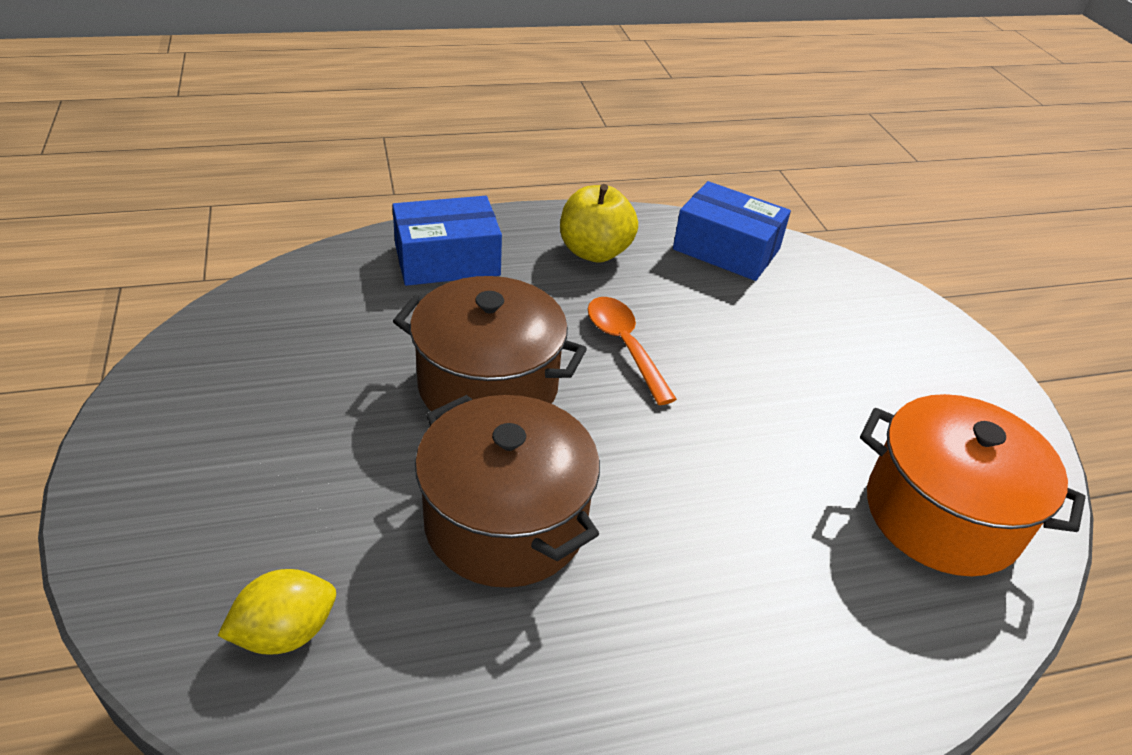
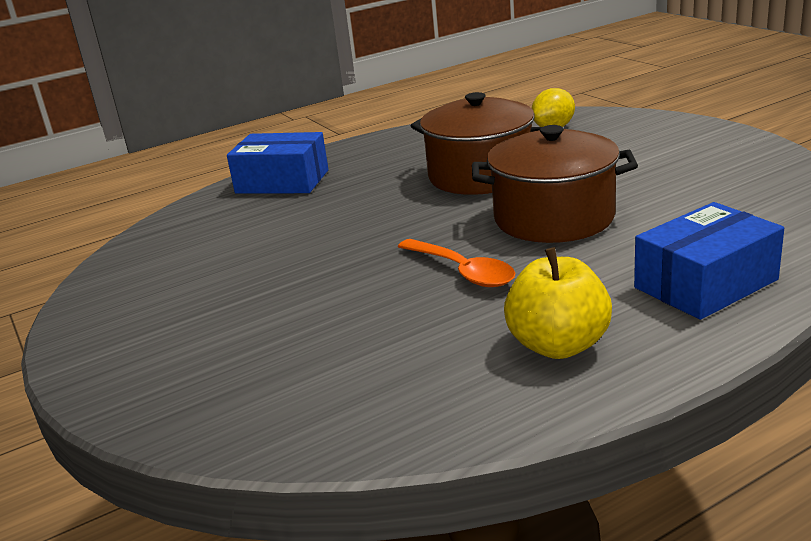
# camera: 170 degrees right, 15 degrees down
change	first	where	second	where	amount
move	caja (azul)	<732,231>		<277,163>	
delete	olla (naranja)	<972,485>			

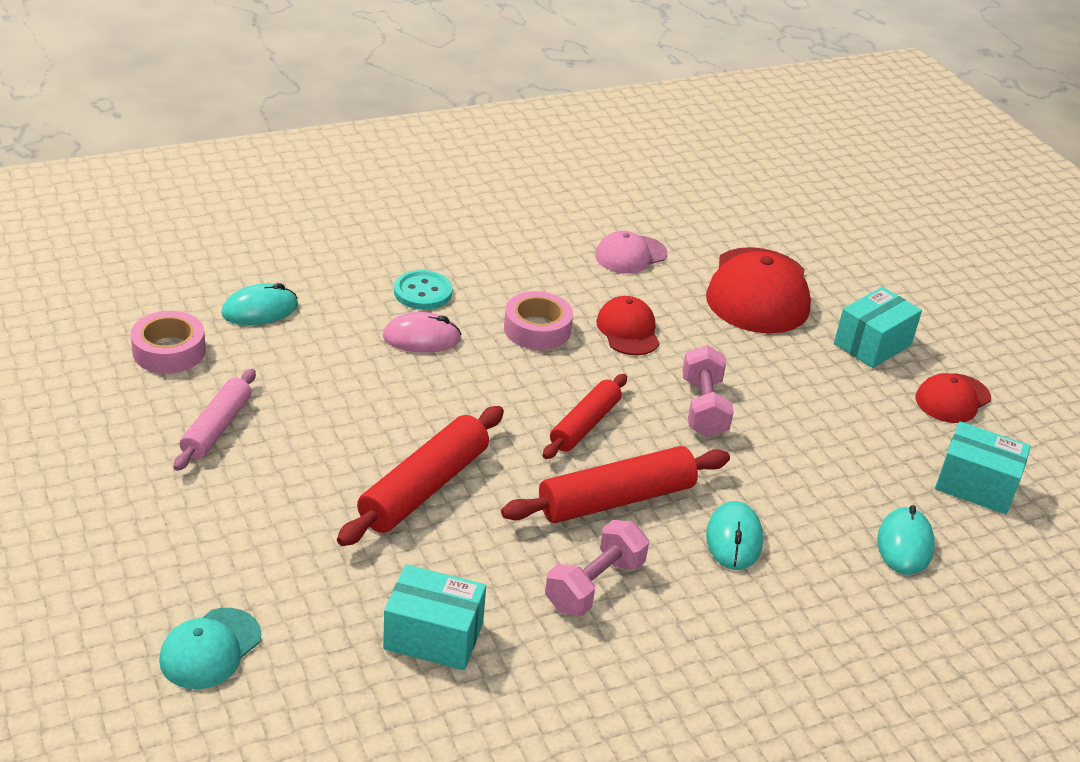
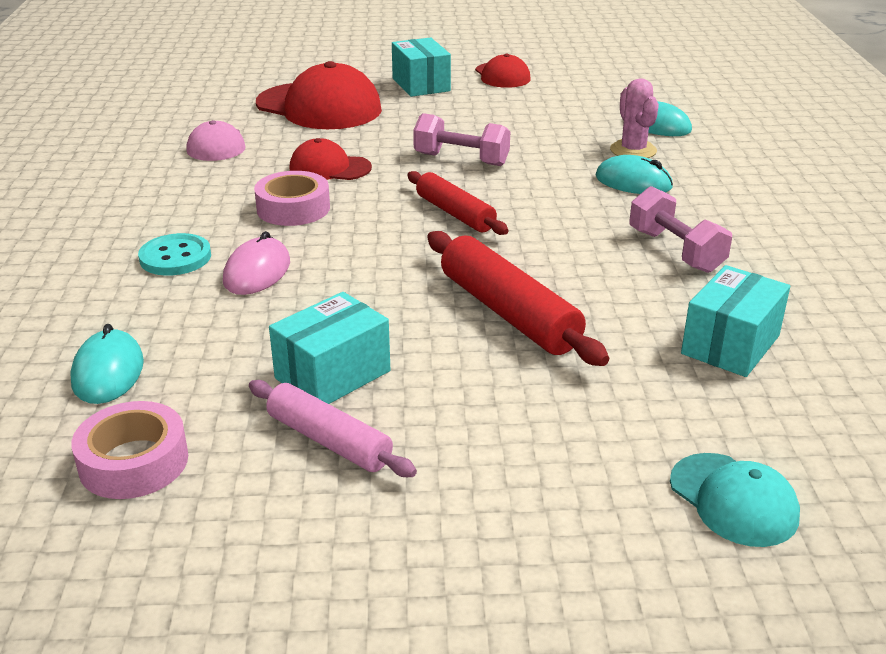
# camera: 65 degrees left, 5 degrees down
change	first	where	second	where	amount
delete	rodillo (rojo)	<615,484>			
move	caja (turquesa)	<983,467>		<329,348>	
insert			cactus (rosa)	<634,118>	

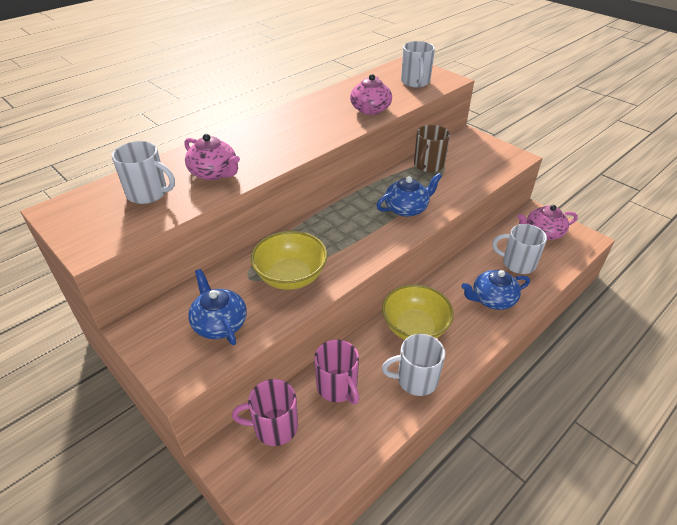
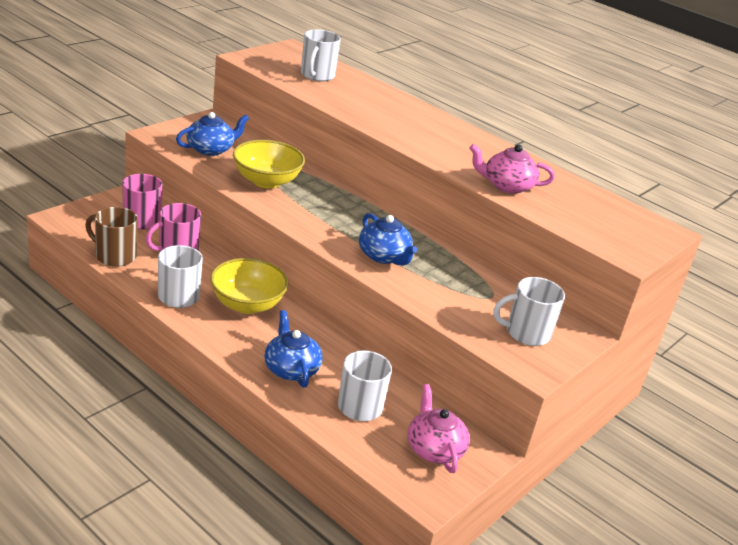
# camera: 80 degrees right, 10 degrees down
change	first	where	second	where	amount
delete	tetera (rosa)	<212,157>			
move	taza (blanco)	<418,64>		<529,311>	
move	taza (marrón)	<432,149>		<111,237>	

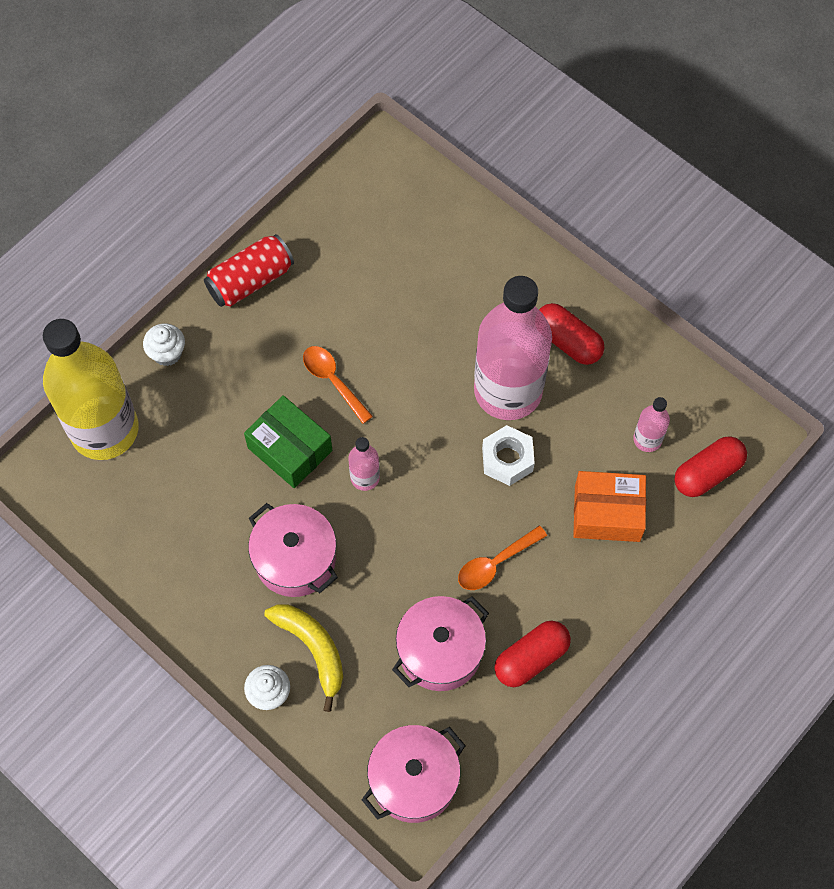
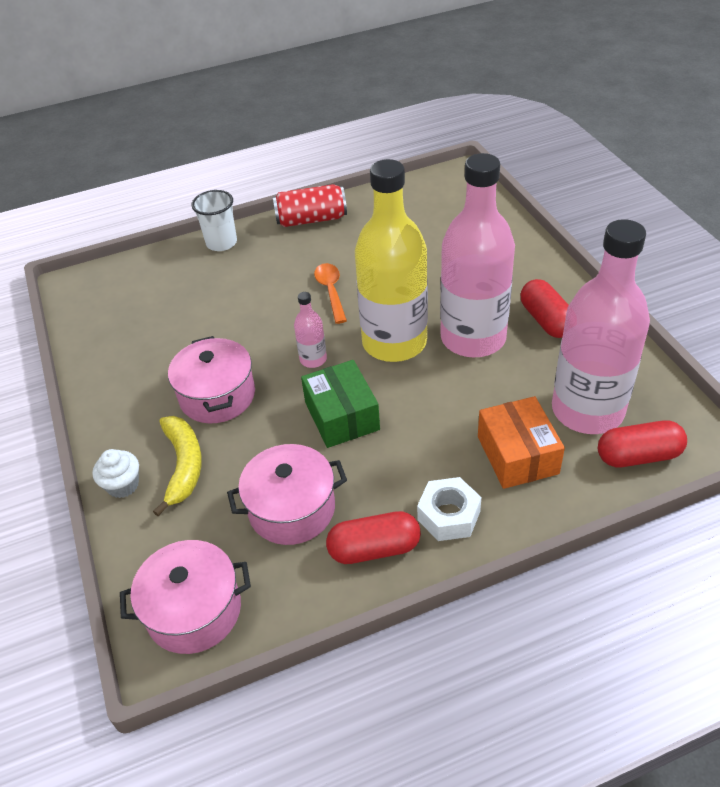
# camera: 30 degrees right, 20 degrees down
change	first	where	second	where	amount
move	botella (amarillo)	<91,389>		<391,260>	
replace	magdalena (blanco)	<164,344>	vaso (blanco)	<214,220>	
move	caja (verde)	<288,441>		<340,404>	
delete	cuchara (naranja)	<502,558>			
move	tuerca (blanco)	<508,455>		<449,509>	
rotate	caja (naranja)	<609,506>		<521,442>	45 degrees clockwise
resize	botella (rosa)	<651,424>		<601,326>	x2.40

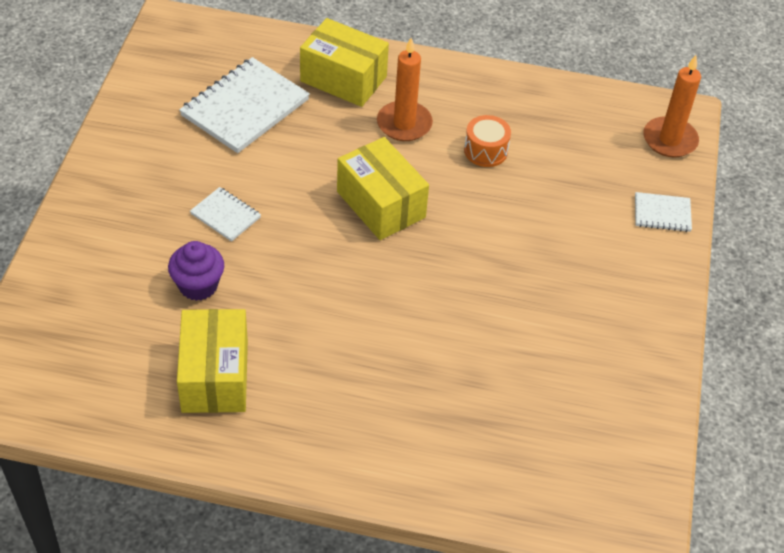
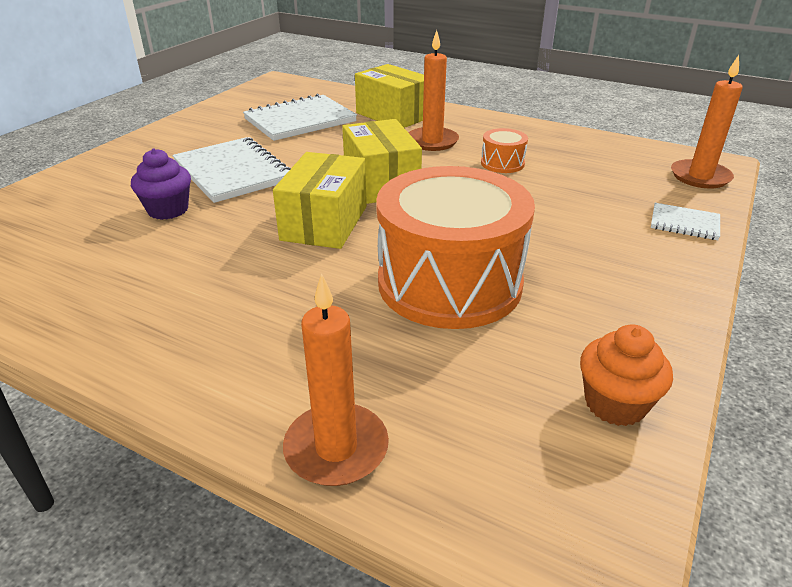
# camera: 20 degrees right, 15 degrees down
change	first	where	second	where	amount
move	caja (amarillo)	<212,361>		<320,200>	
resize	cuaderno (blanco)	<225,214>		<231,170>	x1.98
insert			vela (naranja)	<336,379>	
insert			tambor (naranja)	<455,247>	
insert			magdalena (naranja)	<626,375>	

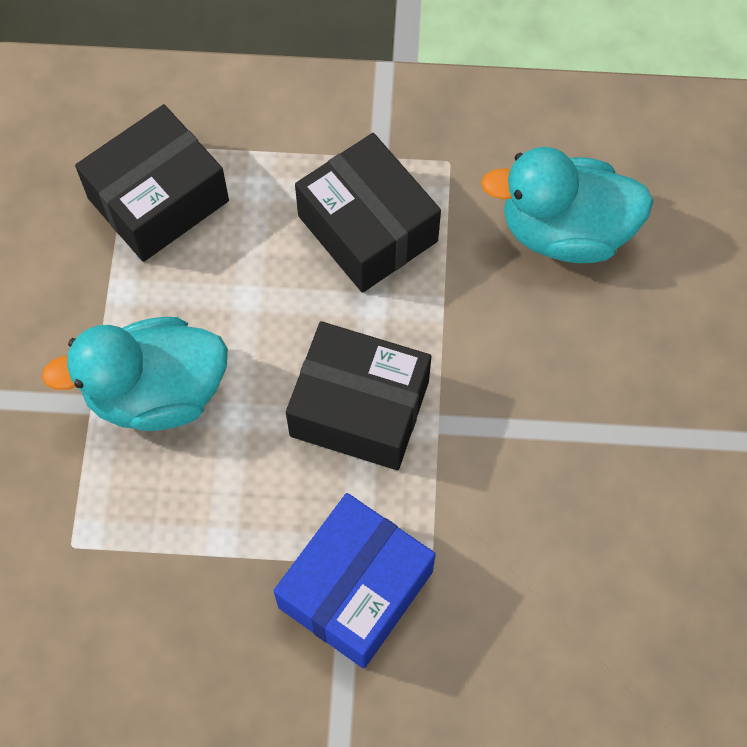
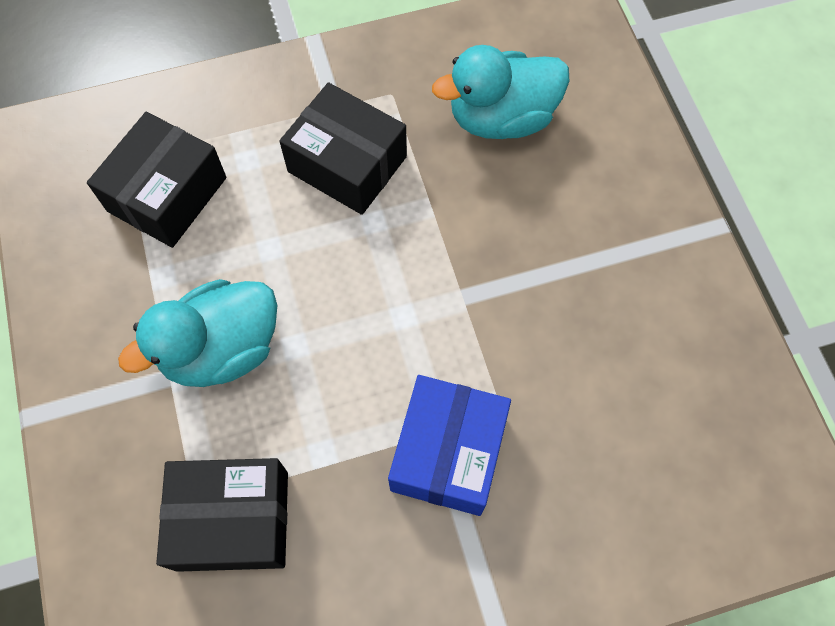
# camera: 20 degrees left, 0 degrees up
change	first	where	second	where	amount
move	caja (negro)	<358,395>		<222,515>	

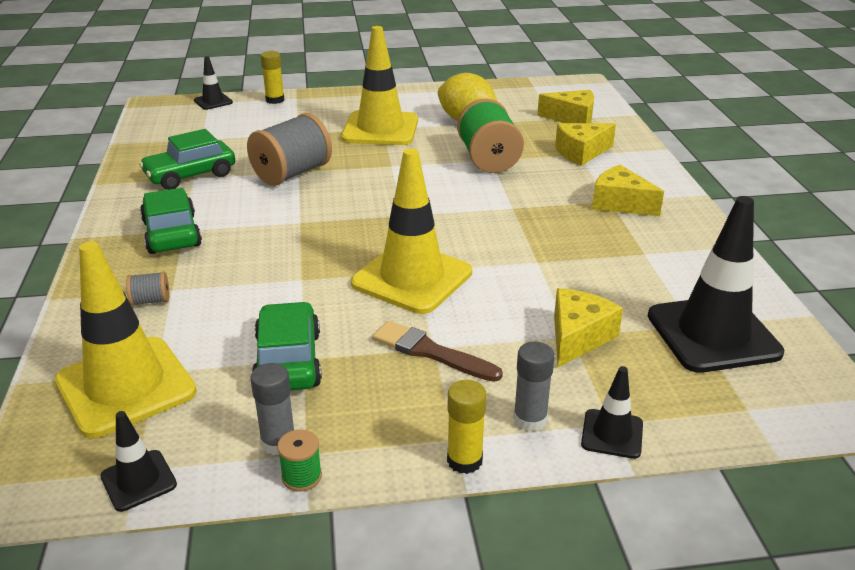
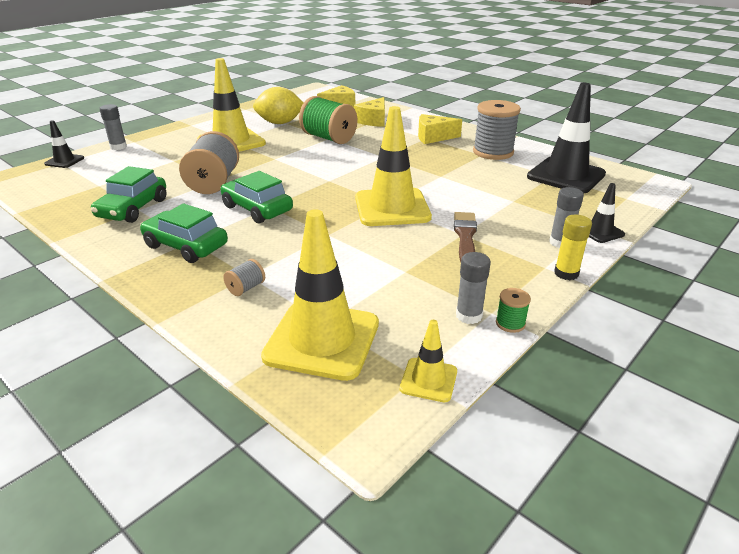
# camera: 40 degrees left, 0 degrees up
change	first	where	second	where	amount
recolor	cono de tráfico (negro)	<138,461>	cono de tráfico (amarillo)	<428,361>	
move	coche (verde)	<286,346>		<257,197>	
recolor	barra de pegamento (amarillo)	<272,77>	barra de pegamento (gris)	<113,127>	
rotate	pincel (marrón)	<437,351>		<465,237>	105 degrees clockwise
delete	queso (amarillo)	<588,327>			
insert			carrete (gris)	<497,130>	

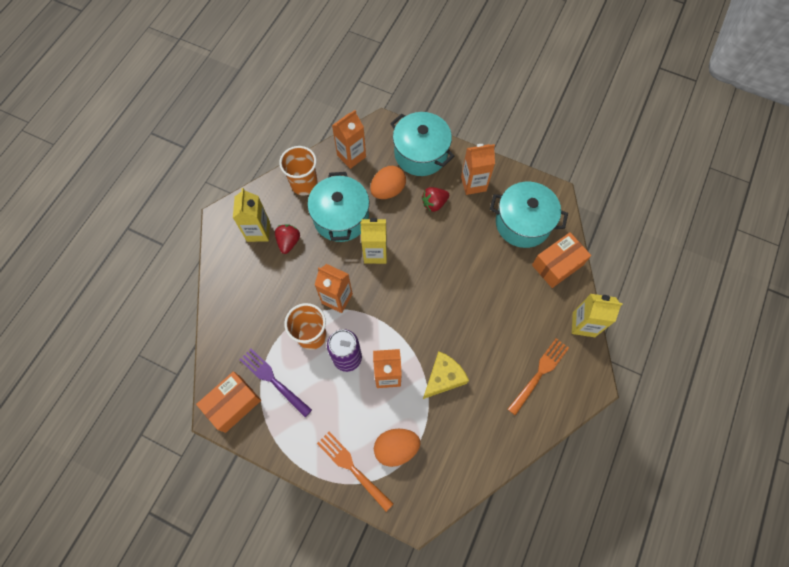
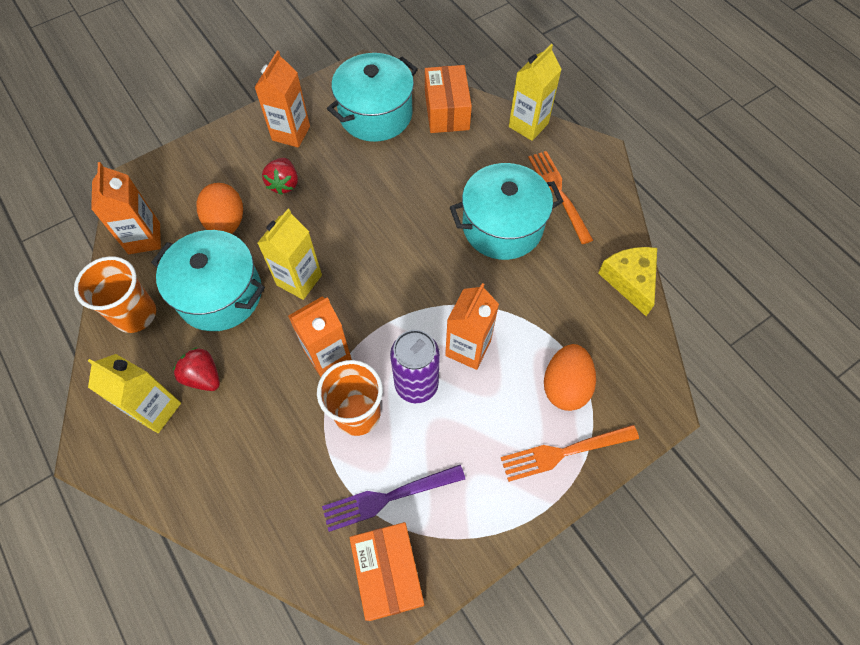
# camera: 60 degrees left, 5 degrees down
change	first	where	second	where	amount
move	olla (turquesa)	<422,144>		<507,211>	
move	queso (amarillo)	<446,375>		<627,281>	

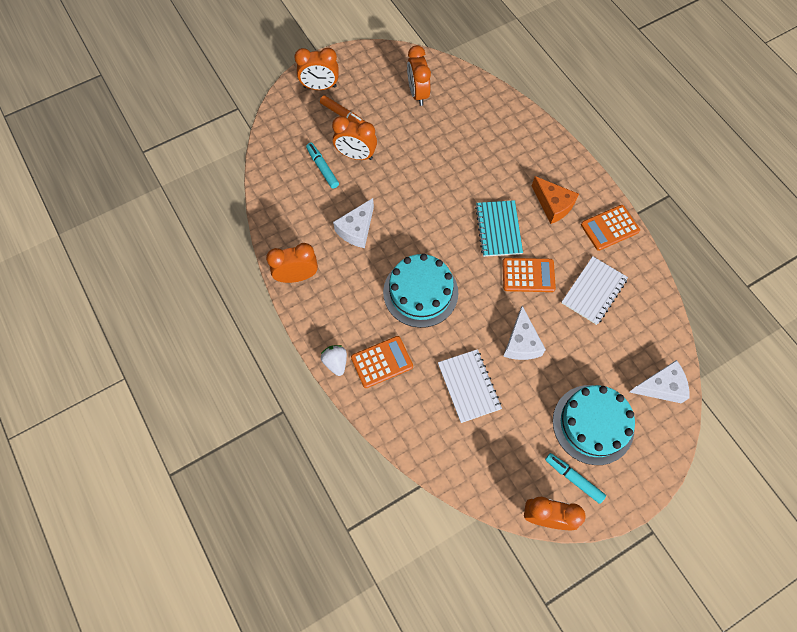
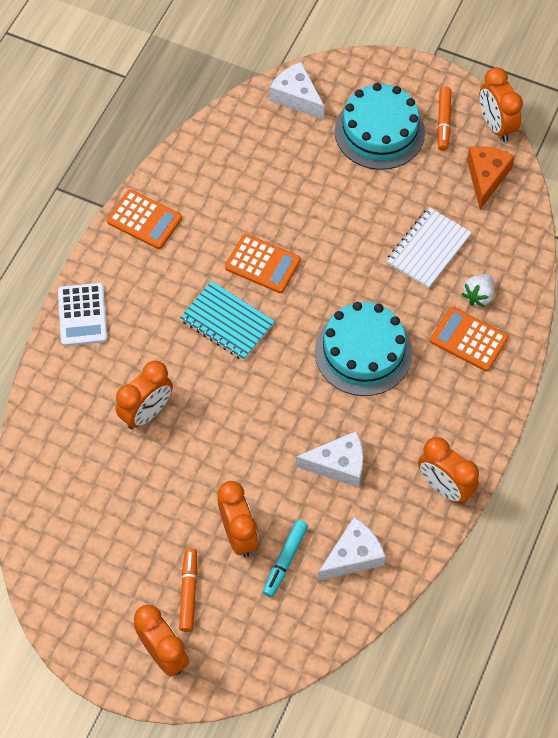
# camera: 125 degrees left, 5 degrees down
change	first	where	second	where	amount
move	fresa (blanco)	<334,360>		<478,290>	
move	despertador (naranja)	<419,75>		<144,395>	
rotate	cuaderno (turquesa)	<499,228>		<227,321>	75 degrees clockwise
rotate	calculadora (naranja)	<529,275>		<263,263>	150 degrees clockwise
move	queso (blanco)	<524,333>		<352,549>	
move	queso (naranja)	<555,200>		<491,178>	
recolor	rotulador (turquesa)	<575,478>	rotulador (naranja)	<444,118>	
delete	cuaderno (blanco)	<595,290>			
insert			calculadora (blanco)	<83,314>	

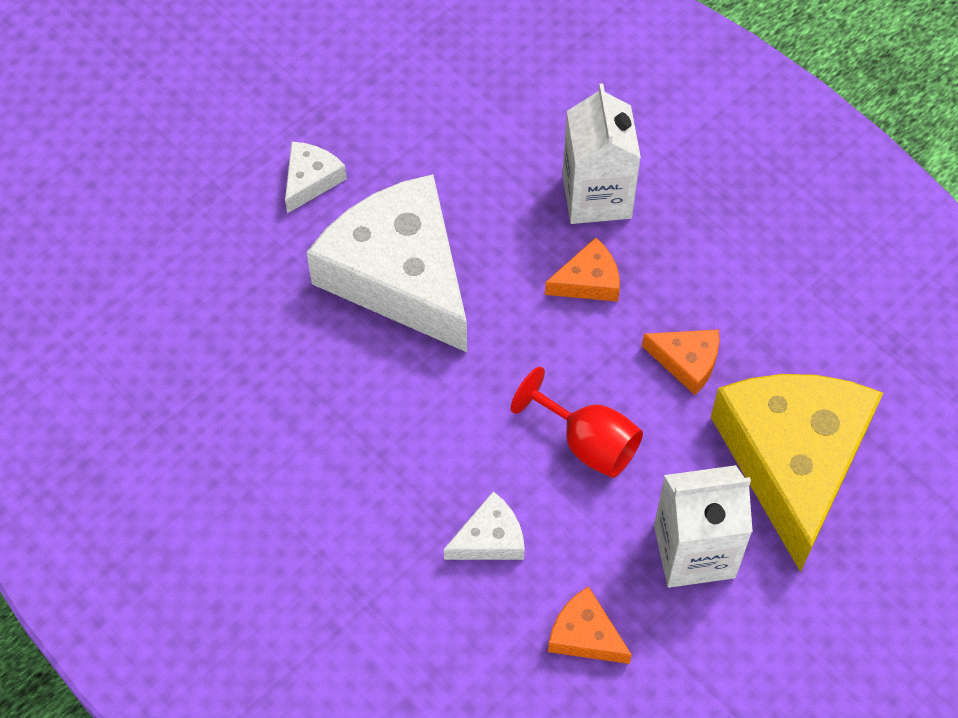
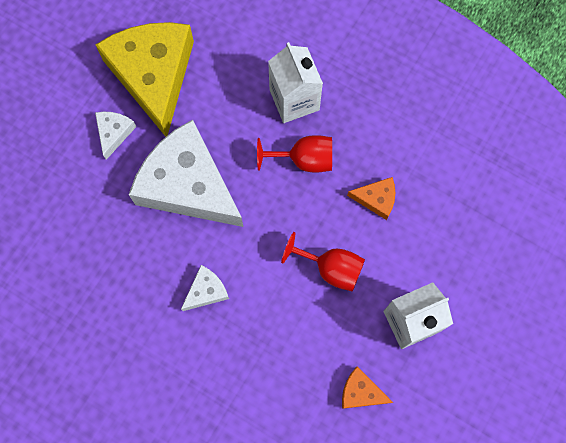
# camera: 15 degrees left, 15 degrees up
change	first	where	second	where	amount
move	queso (blanco)	<484,525>		<205,288>	
replace	queso (naranja)	<582,270>	copa (rojo)	<294,154>	
move	queso (amarillo)	<797,473>		<144,79>	

